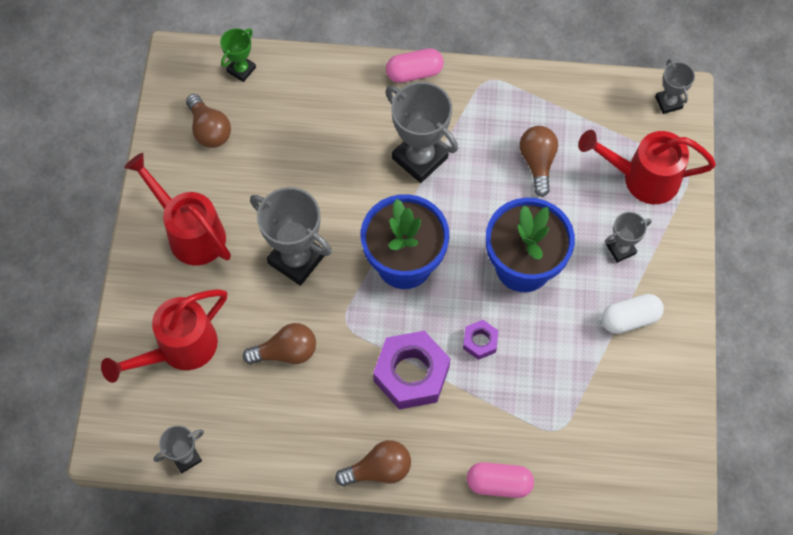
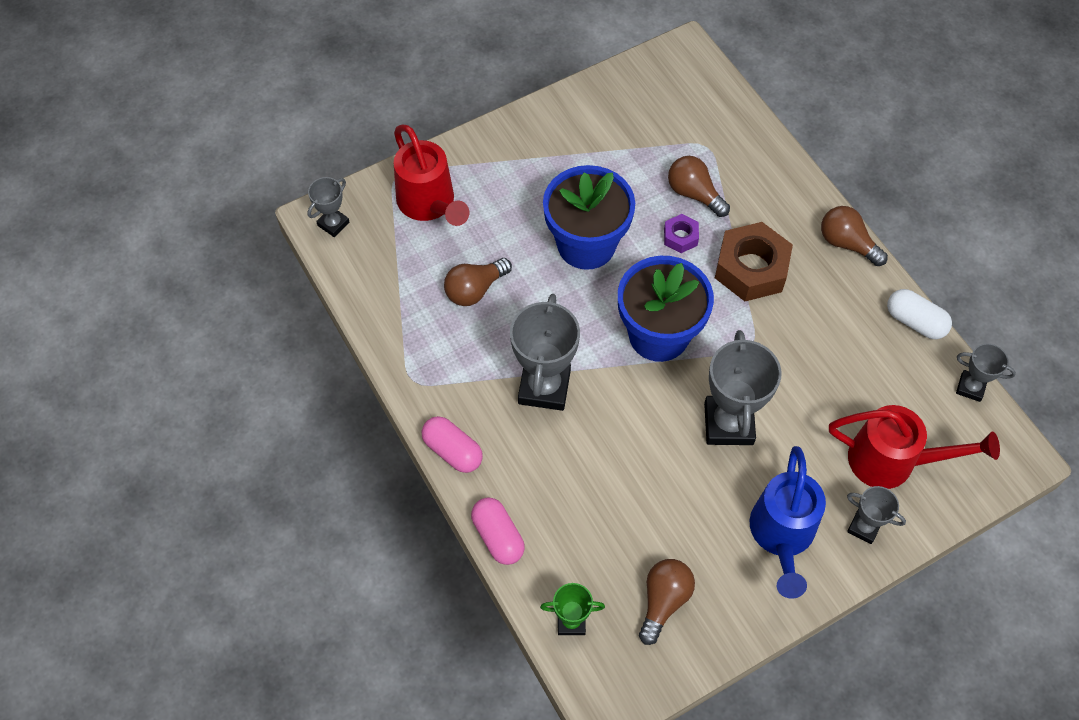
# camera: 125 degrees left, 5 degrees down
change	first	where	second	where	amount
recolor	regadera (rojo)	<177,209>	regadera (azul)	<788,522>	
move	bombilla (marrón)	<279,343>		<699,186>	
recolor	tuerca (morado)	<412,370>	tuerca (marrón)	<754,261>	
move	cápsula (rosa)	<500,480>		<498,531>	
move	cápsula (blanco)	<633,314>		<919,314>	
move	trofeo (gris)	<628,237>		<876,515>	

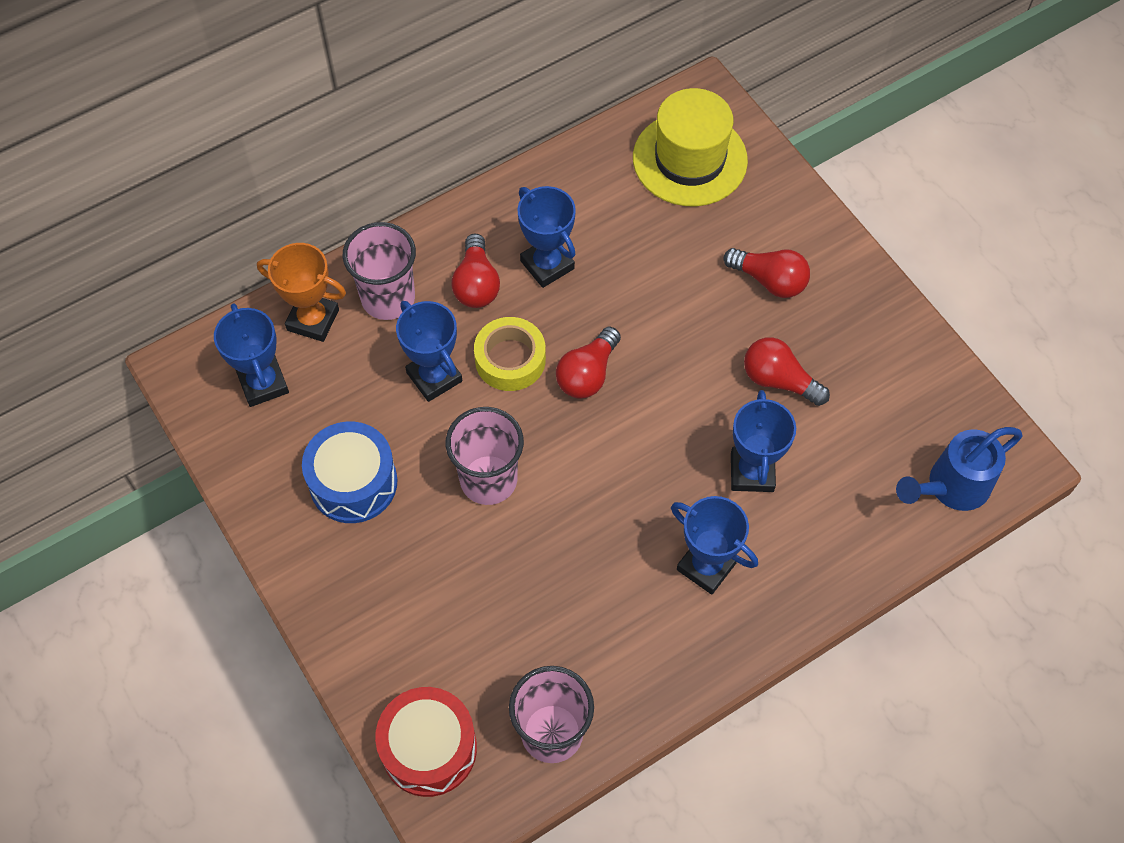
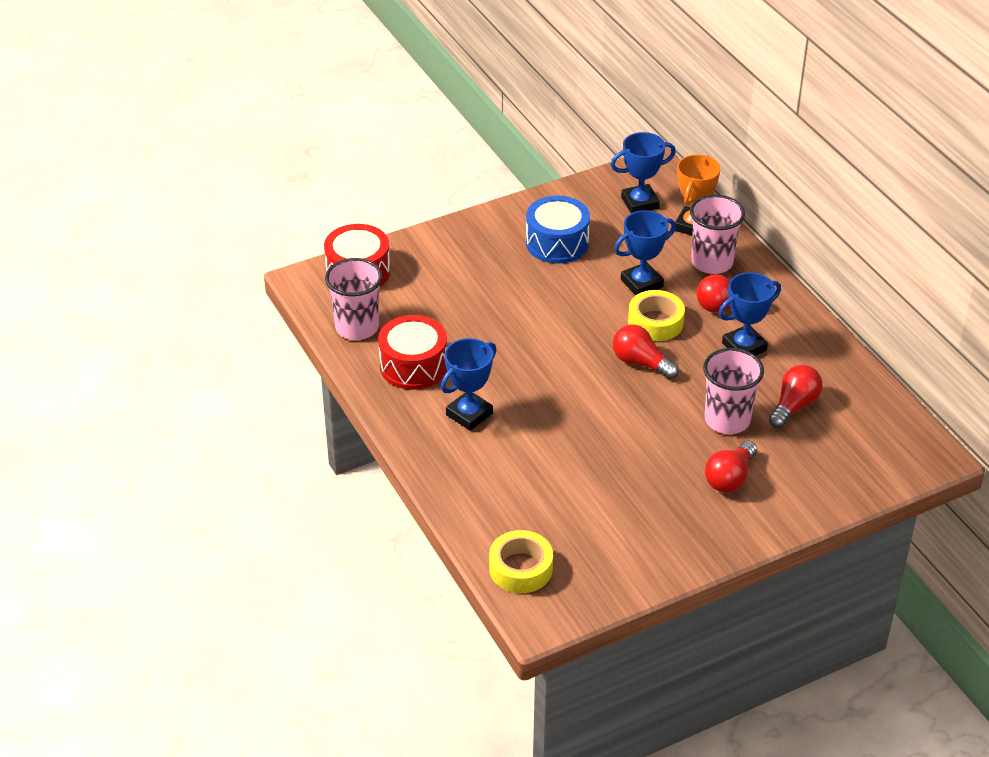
# camera: 95 degrees right, 20 degrees down
change	first	where	second	where	amount
move	vaso (rosa)	<485,456>		<733,391>	
delete	sombrero (amarillo)	<690,147>			
delete	trofeo (azul)	<763,441>			
move	bombilla (rojo)	<787,371>		<796,396>	
replace	regadera (azul)	<959,469>	cinta adhesiva (amarillo)	<521,561>	
insert			tambor (rojo)	<412,352>	

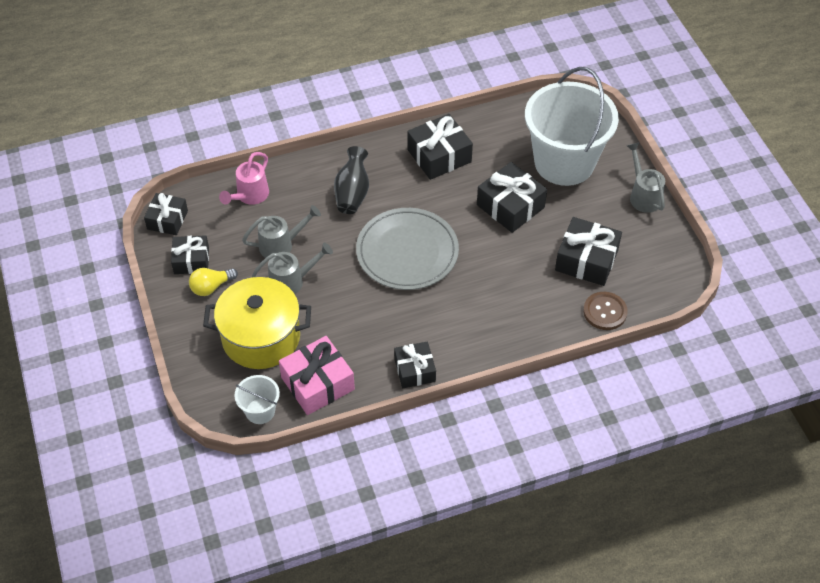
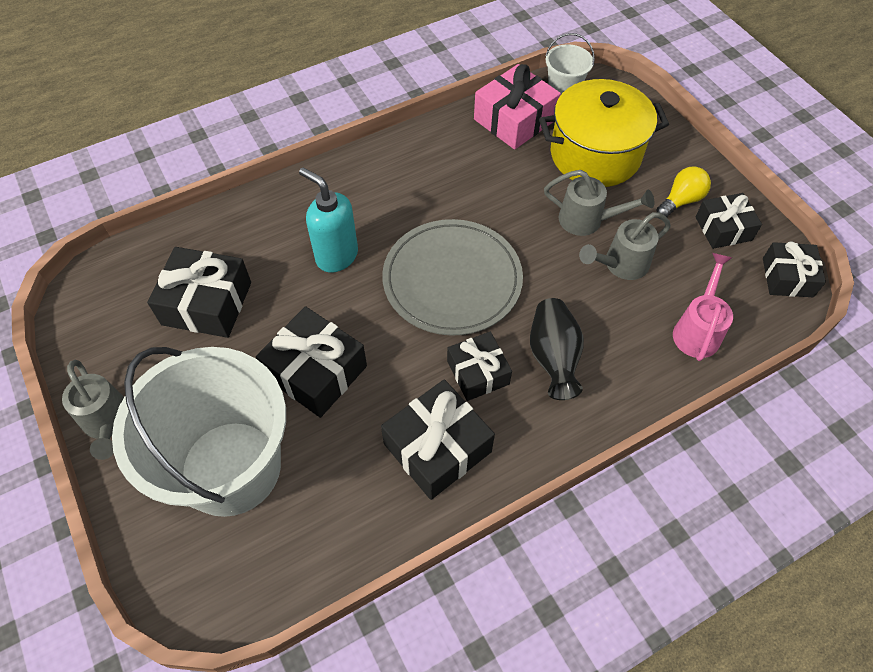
# camera: 170 degrees right, 5 degrees up
change	first	where	second	where	amount
rotate	regadera (gris)	<292,268>		<599,203>	135 degrees counterclockwise
move	regalo (negro)	<415,365>		<479,366>	
delete	botón (marrón)	<605,311>			
insert			dispensador de jabón (turquesa)	<328,220>	

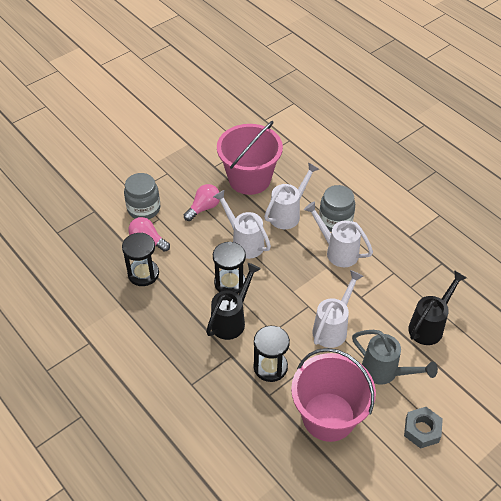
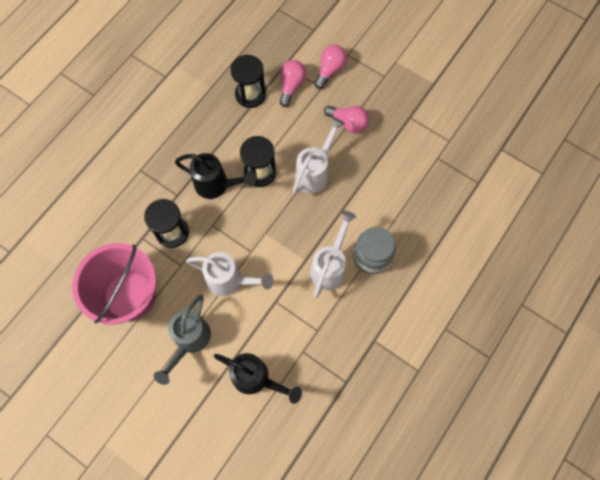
# camera: 75 degrees right, 20 degrees up
change	first	where	second	where	amount
replace	tarro (gris)	<142,196>	bombilla (rosa)	<330,67>	
delete	balde (rosa)	<250,158>			
delete	regadera (blanco)	<291,195>			
delete	tuerca (gris)	<423,428>			

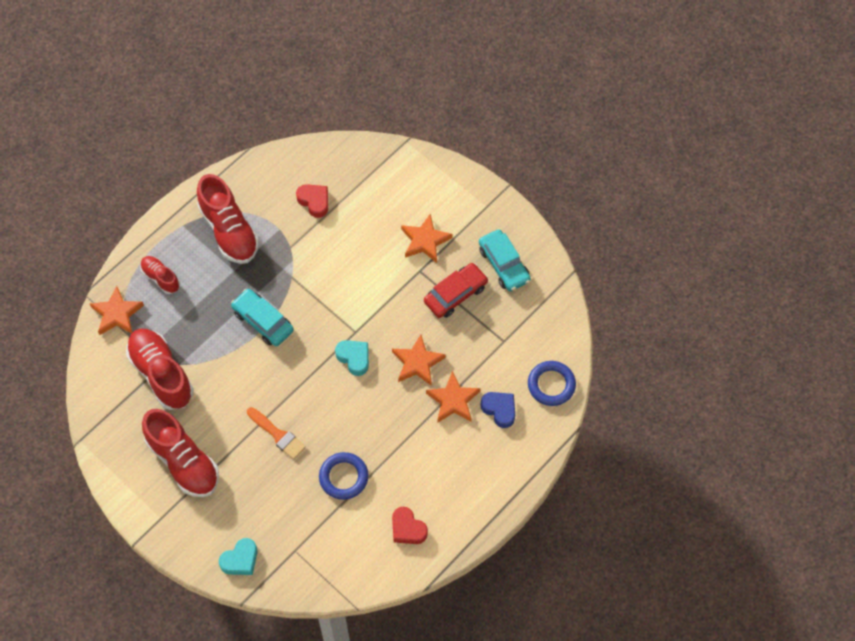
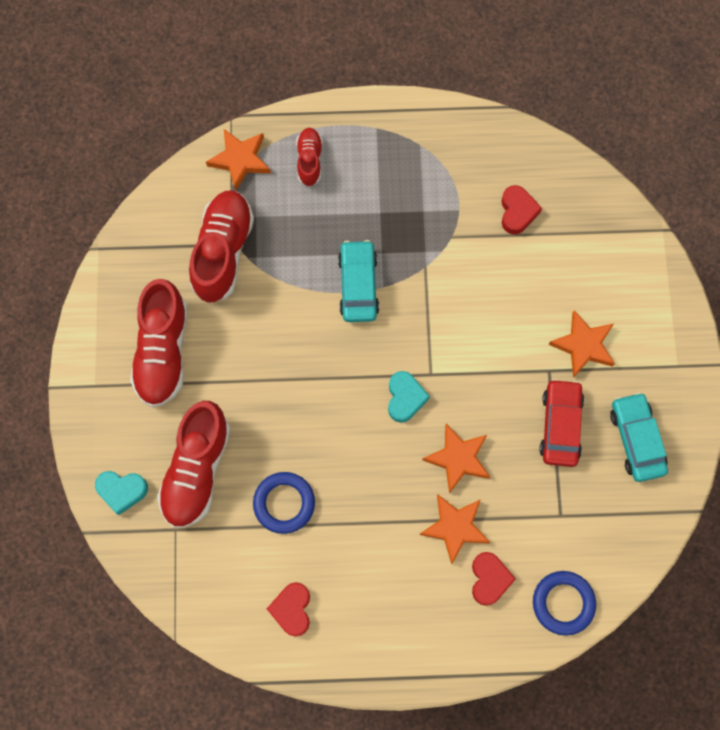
# camera: 45 degrees right, 10 degrees up
change	first	where	second	where	amount
move	zapato (rojo)	<228,219>		<194,464>	
delete	pincel (naranja)	<276,433>			
rotate	coche (rojo)	<456,290>		<561,423>	90 degrees counterclockwise
rotate	coche (turquesa)	<505,260>		<639,437>	150 degrees clockwise
recolor	corazón (azul)	<498,410>	corazón (rojo)	<494,579>	

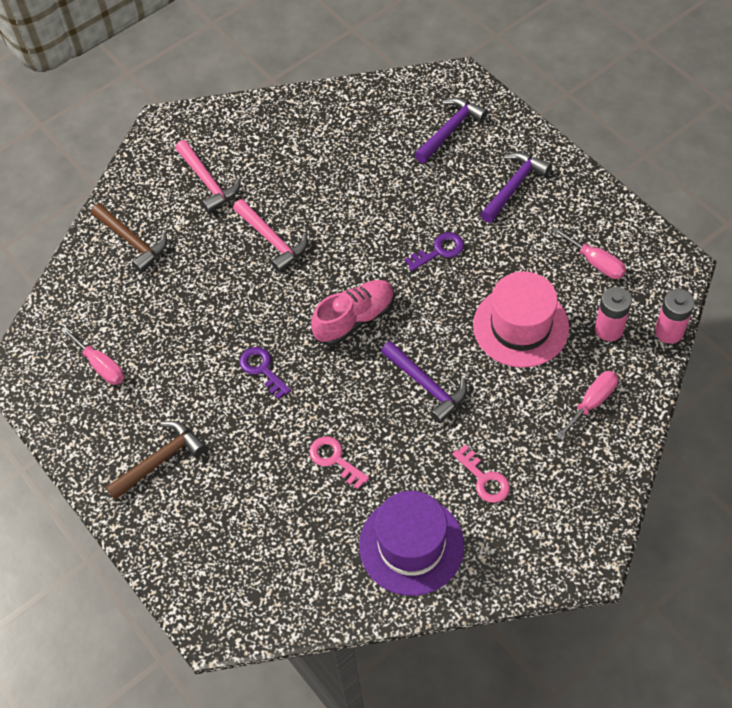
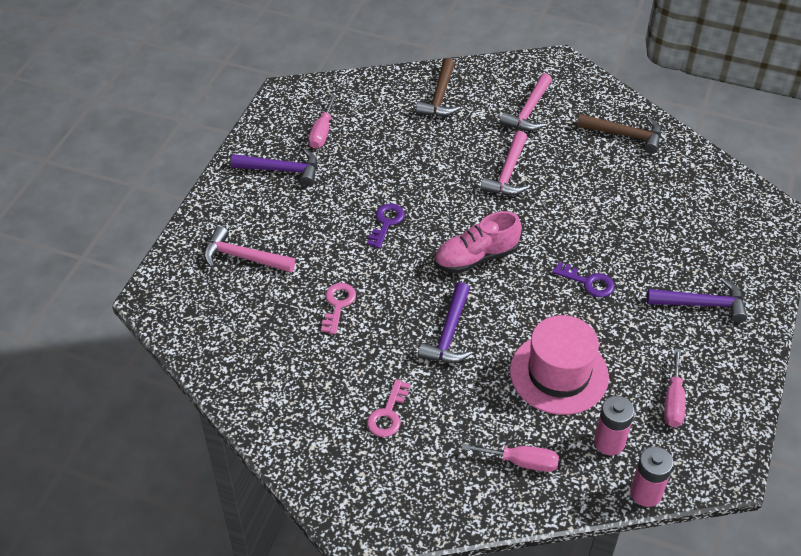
# camera: 55 degrees right, 10 degrees down
change	first	where	second	where	amount
move	martillo (marrón)	<156,460>		<619,134>	
rotate	zapato (rosa)	<353,313>		<478,242>	135 degrees clockwise
delete	sombrero (morado)	<411,543>			
move	martillo (morado)	<451,130>		<274,167>	
insert			martillo (rosa)	<249,249>	

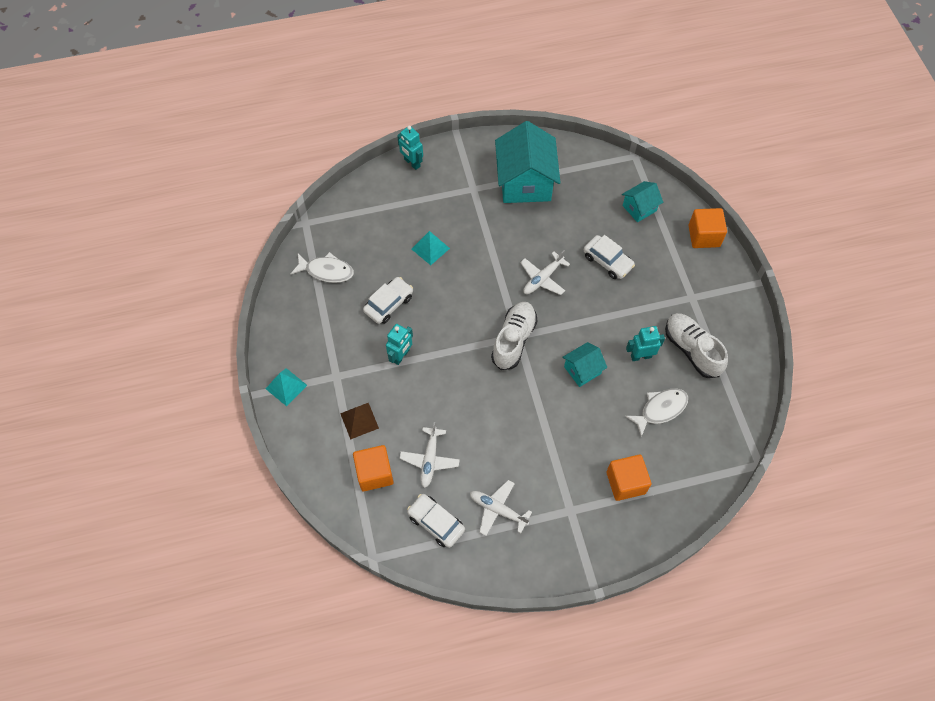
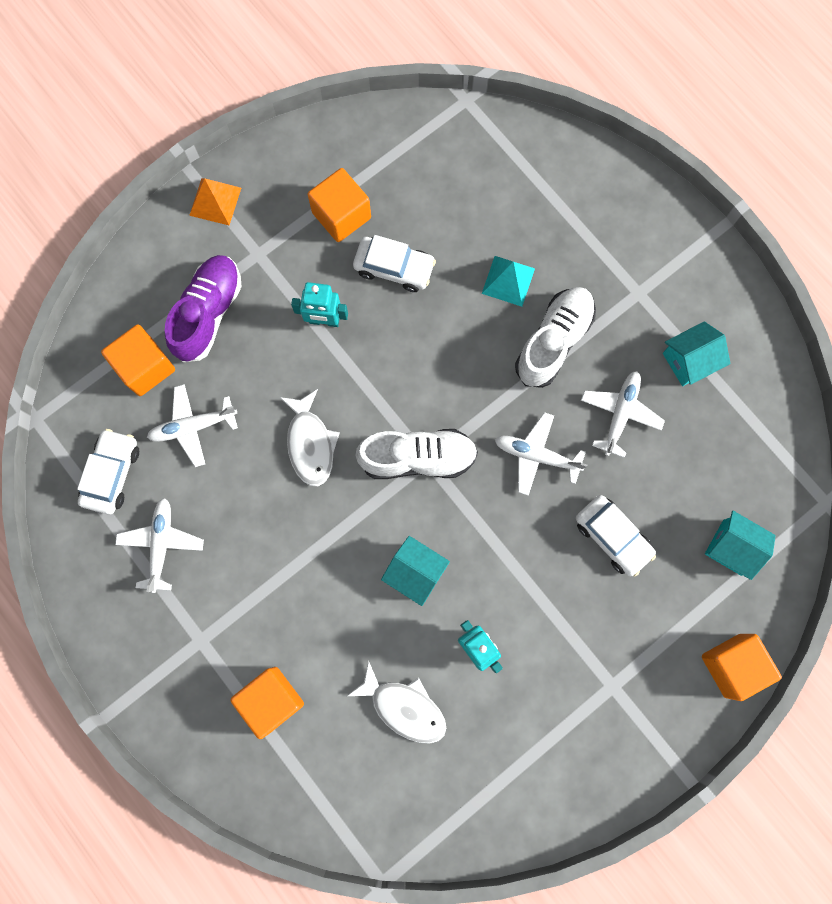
# camera: 65 degrees right, 15 degrees up
change	first	where	second	where	amount
recolor	pirámide (turquesa)	<286,387>	pirámide (naranja)	<215,201>	
move	pez (blanco)	<322,267>		<310,437>	
replace	pirámide (marrón)	<359,421>	zapato (morado)	<203,308>	
delete	robot (turquesa)	<410,148>			
resize	casa (turquesa)	<528,162>		<696,353>	x0.51
rotate	coche (blanco)	<609,257>		<616,536>	60 degrees counterclockwise
move	zapato (blanco)	<696,345>		<555,337>	
insert			cubo (naranja)	<339,205>	
insert			avión (blanco)	<623,414>	

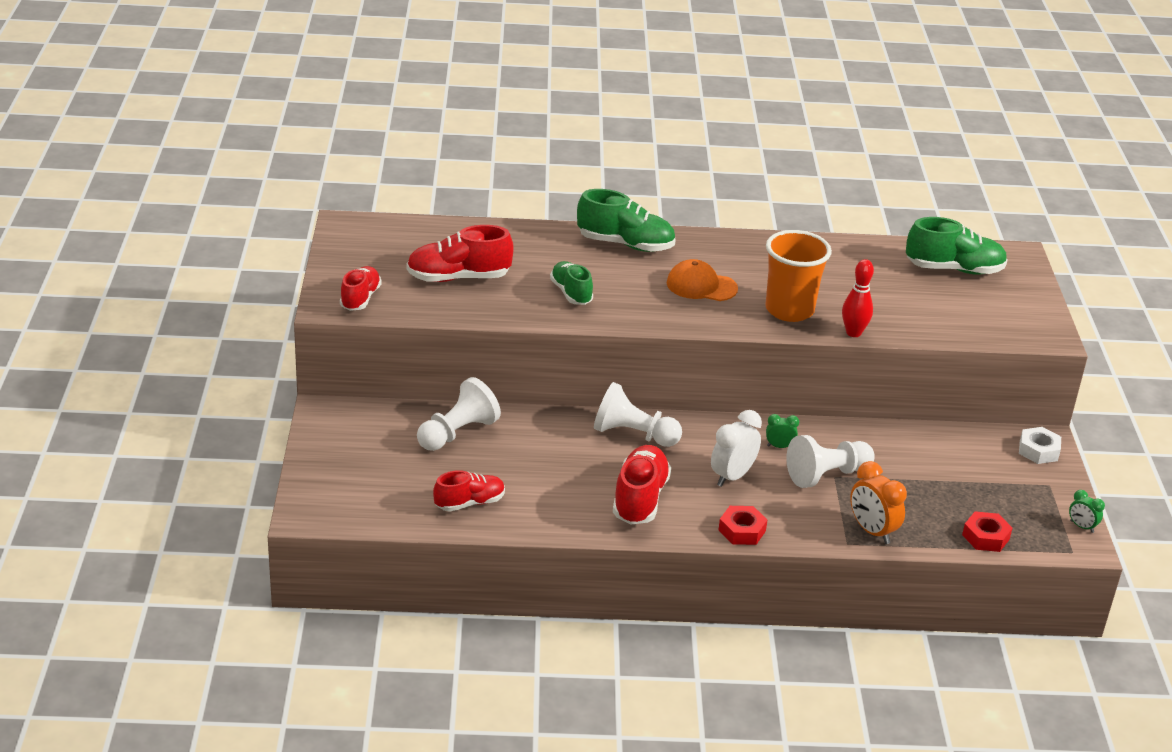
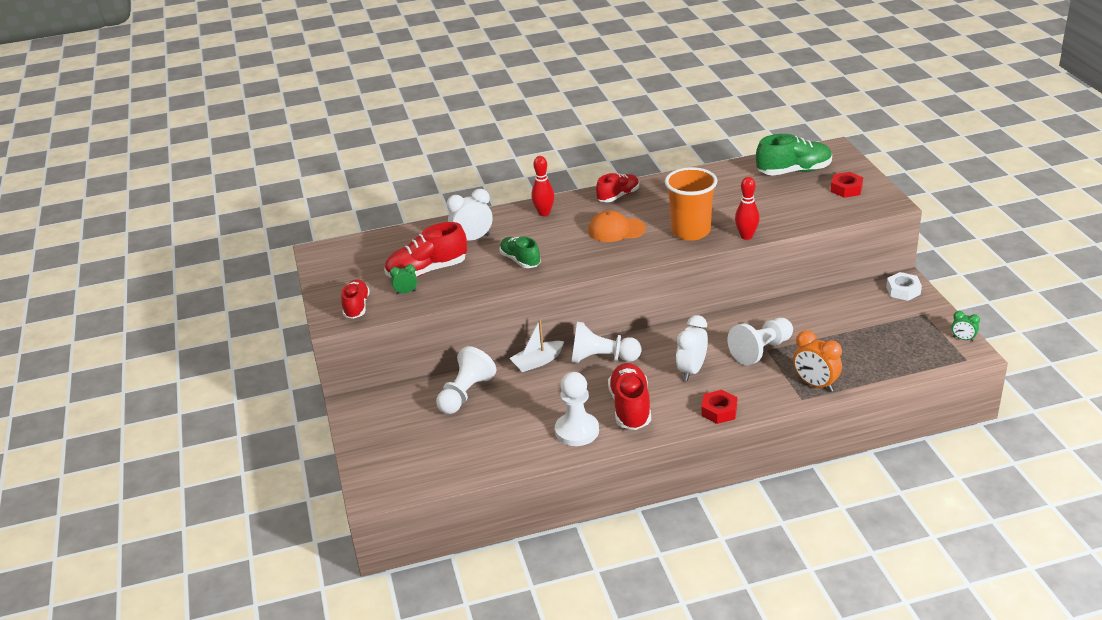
# camera: 10 degrees left, 0 degrees up
change	first	where	second	where	amount
move	zapato (rojo)	<469,491>		<617,187>	
replace	zapato (verde)	<626,220>	bolo (rojo)	<543,186>	
move	despertador (verde)	<782,431>		<403,279>	
move	tuerca (rojo)	<987,531>		<847,185>	
insert			despertador (blanco)	<470,214>	
insert			barco (blanco)	<536,345>	
insert			peón (blanco)	<577,409>	

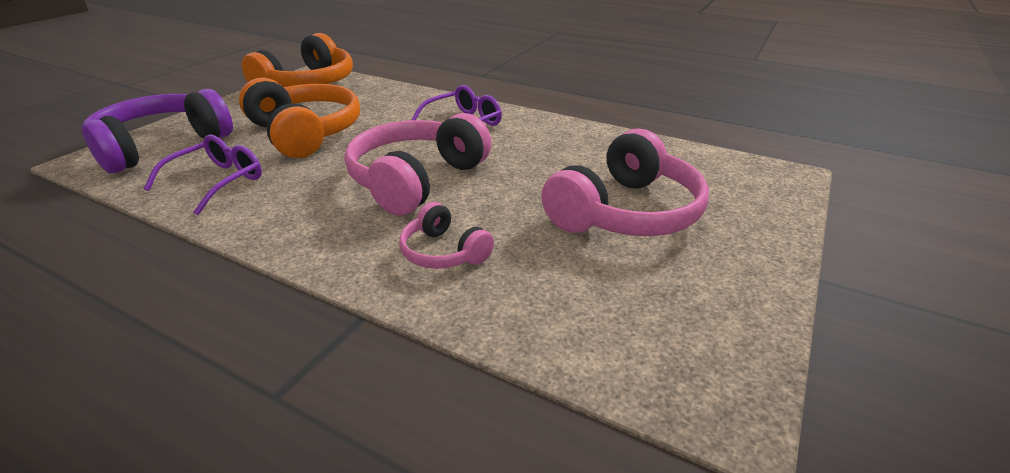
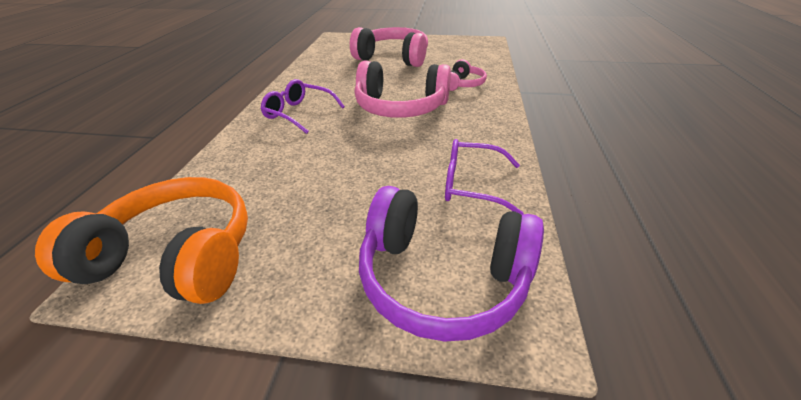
# camera: 110 degrees left, 5 degrees up
change	first	where	second	where	amount
delete	auriculares (naranja)	<299,118>			

